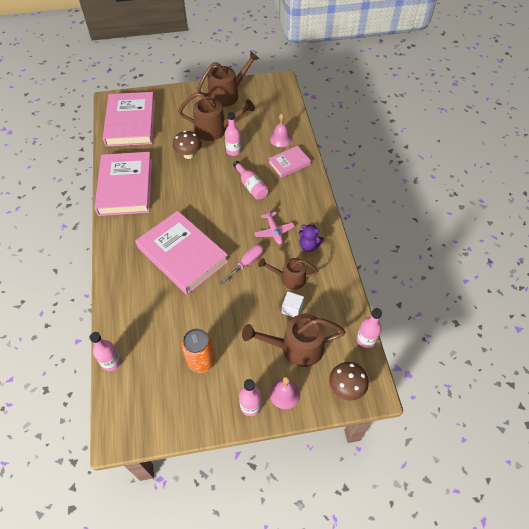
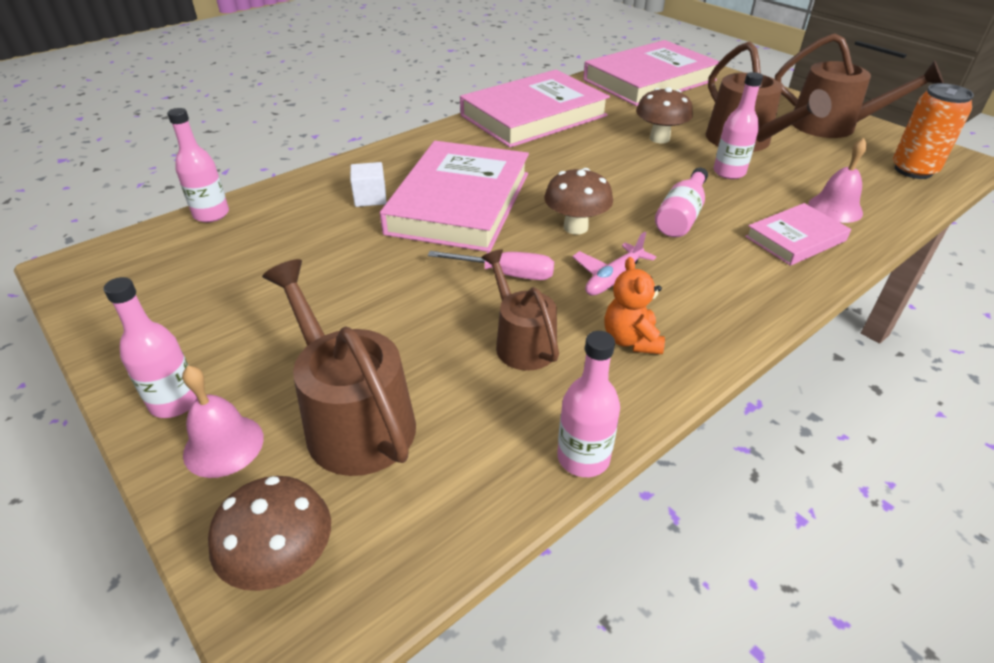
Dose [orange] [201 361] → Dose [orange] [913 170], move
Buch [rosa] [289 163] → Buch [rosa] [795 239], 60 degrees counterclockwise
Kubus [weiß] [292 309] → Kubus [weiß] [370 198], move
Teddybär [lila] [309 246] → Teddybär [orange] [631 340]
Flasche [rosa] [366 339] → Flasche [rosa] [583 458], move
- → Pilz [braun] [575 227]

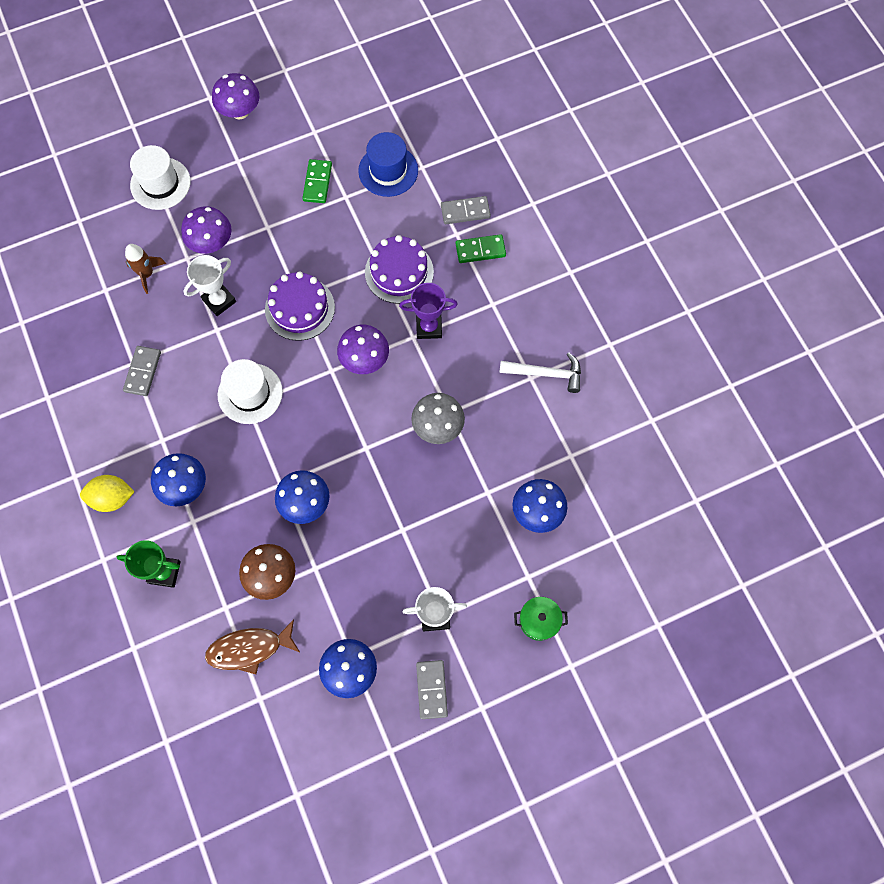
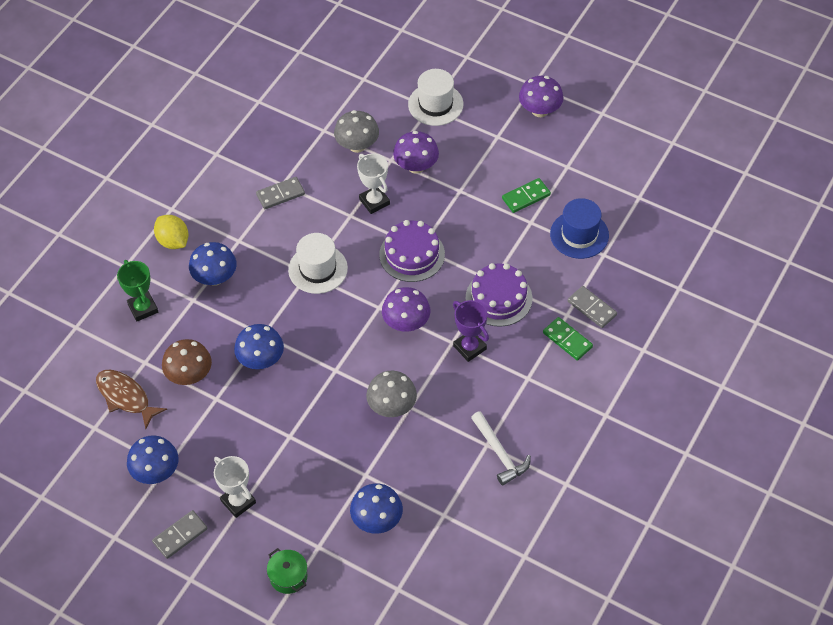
Rakete [braun] [147 274] → Pilz [grau] [357 145]
Pokal [weiß] [219 301] → Pokal [weiß] [374 202], 45 degrees clockwise

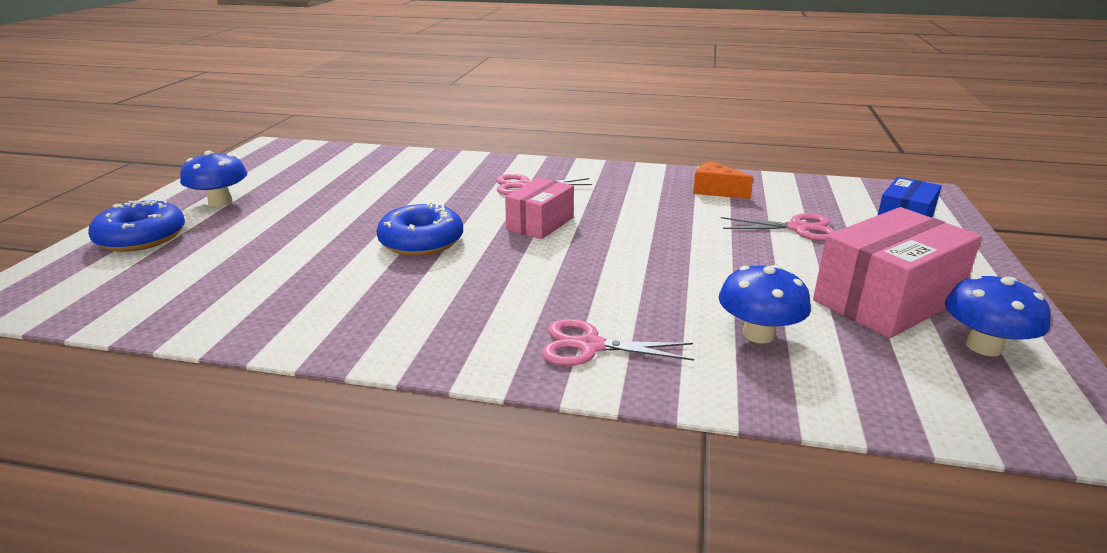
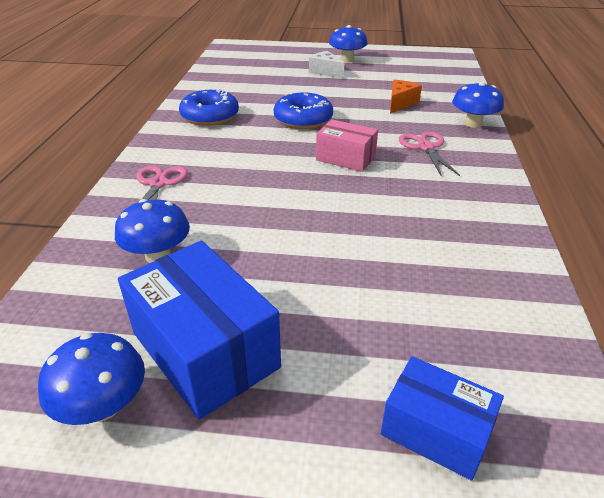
Donut [blau] [141 237] → Donut [blau] [210 116], move
Käse [orange] [715 191] → Käse [orange] [400 103], move
Schere [rosa] [797 228] → -
Schachtel [rosa] [887 300] → Schachtel [blau] [205 350]
- → Käse [weiß] [325 72]
- → Pilz [blau] [473 124]

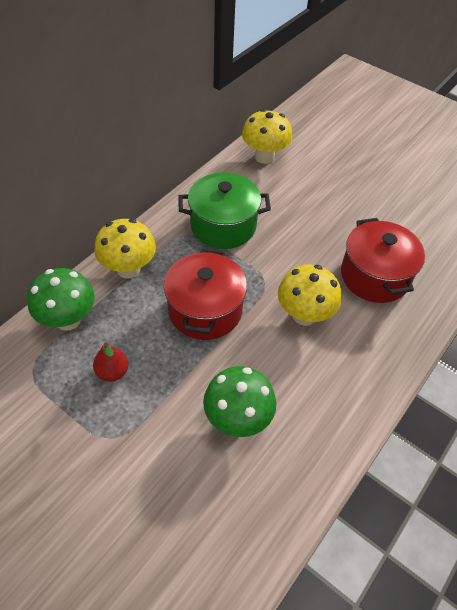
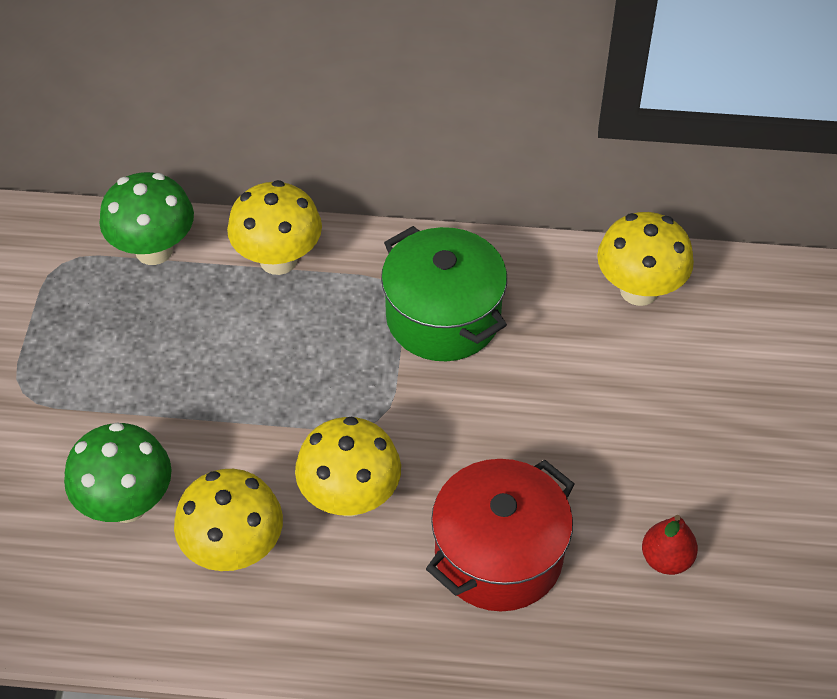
Birne [rot] [112 372] → Birne [rot] [666 559], move
Kochtopf [rot] [205 310] → -
- → Pilz [gelb] [234 550]

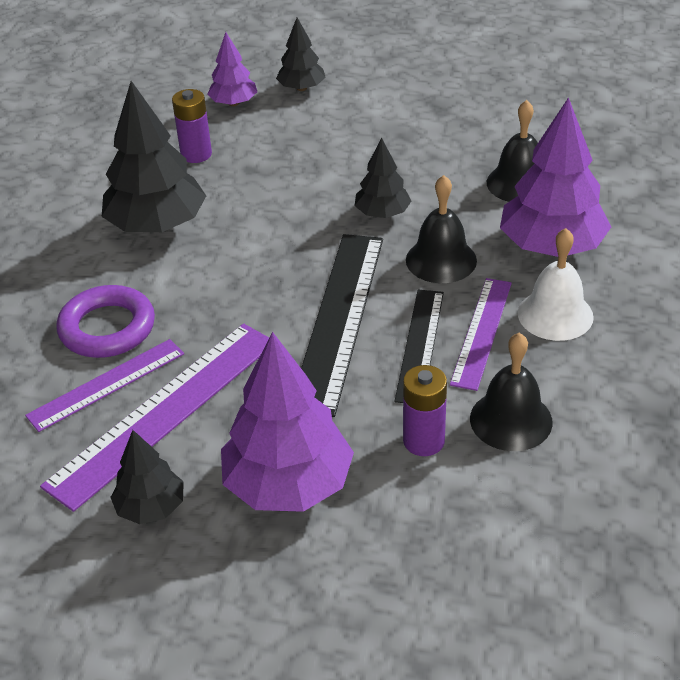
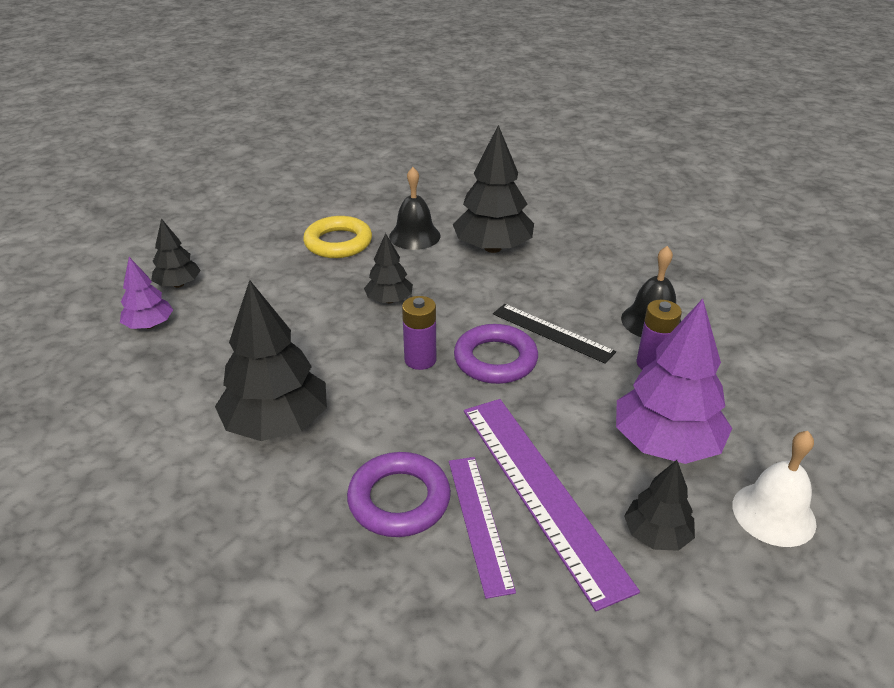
Batterie [lila] [196 154] → Batterie [lila] [420 360], move
Lineal [schwarz] [339 319] → Ring [lila] [495 360]
Glocke [schwarz] [441 260] → -
Lineal [lila] [481 332] → -
Baum [lila] [551 246] → Baum [schwarz] [493 248]
Glocke [weiß] [555 314] → Glocke [weiß] [773 514], move
- → Ring [gelb] [338 243]

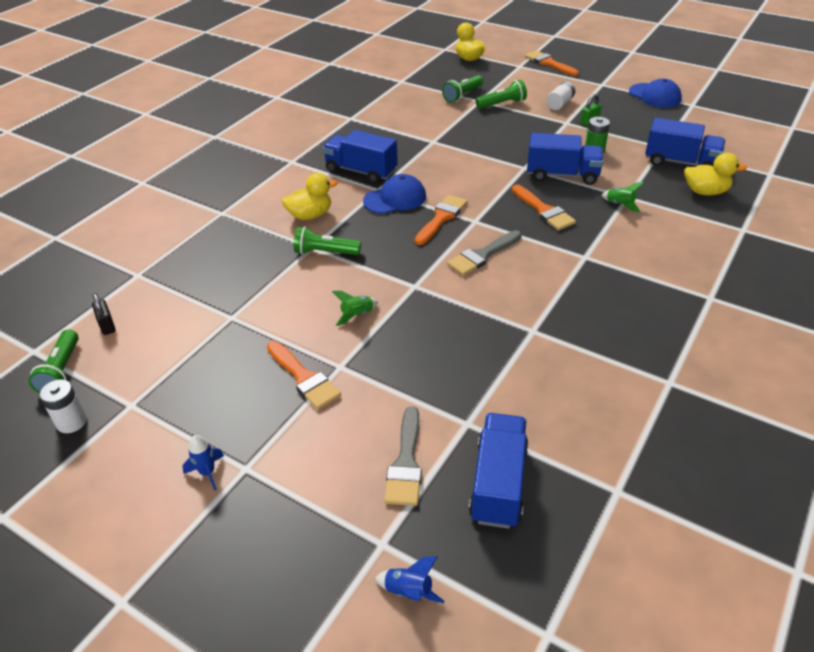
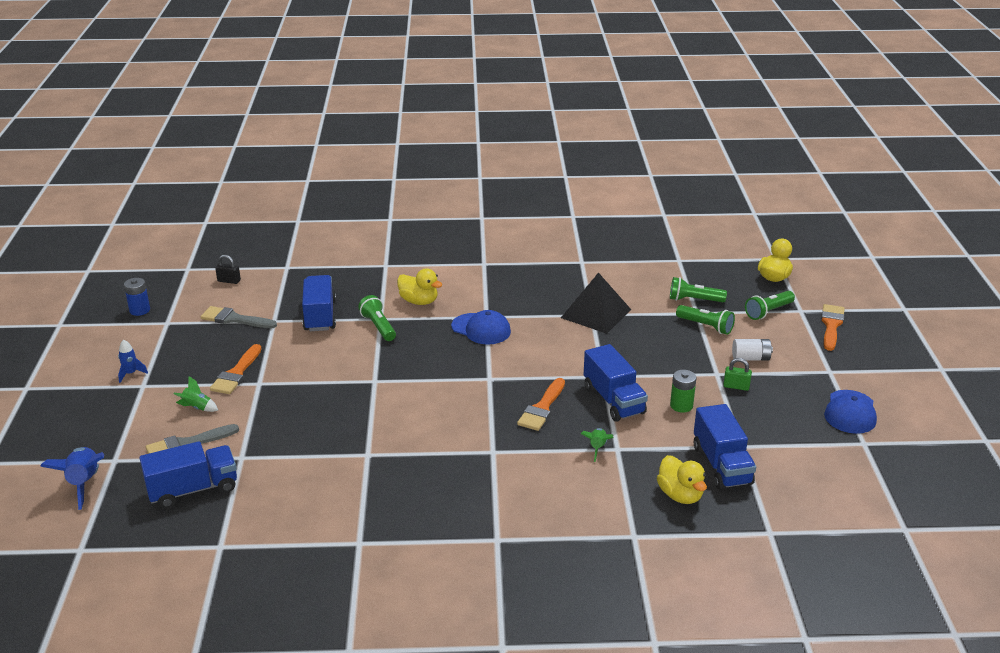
Taschenlampe [grün] [61 371] → Taschenlampe [grün] [768 312], move
Batterie [weiß] [71 422] → Batterie [blau] [140 310]
Vorhängeschloss [schwarz] [107 325] → Vorhängeschloss [schwarz] [229 281], 75 degrees clockwise
Lastwagen [blau] [361 171] → Lastwagen [blau] [320 316], move
Rakete [grün] [357 315] → Rakete [grün] [197 408], move
Rakete [blau] [409 591] → Rakete [blau] [84 483], x1.74
Pinsel [orange] [441 218] → -
Pinsel [grau] [482 255] → Pinsel [grau] [234 319], move
- → Pyramide [schwarz] [596 313]

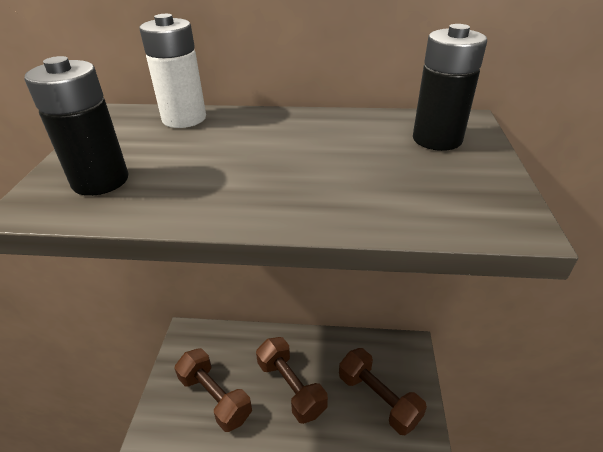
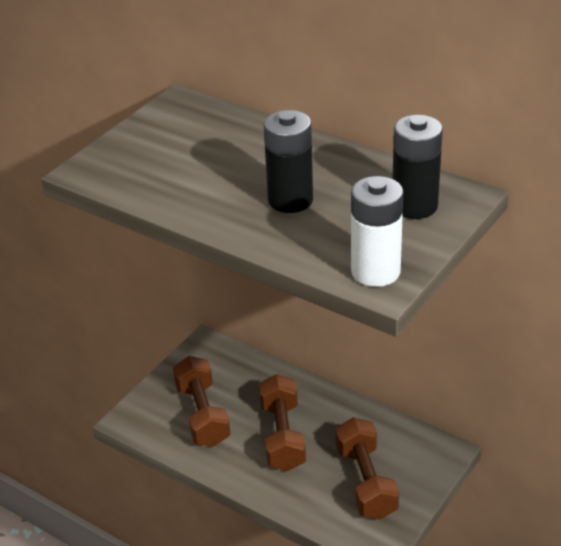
Batterie [schwarz] [100 181] → Batterie [schwarz] [290 200], move
Batterie [weiß] [184 118] → Batterie [weiß] [375 271], move

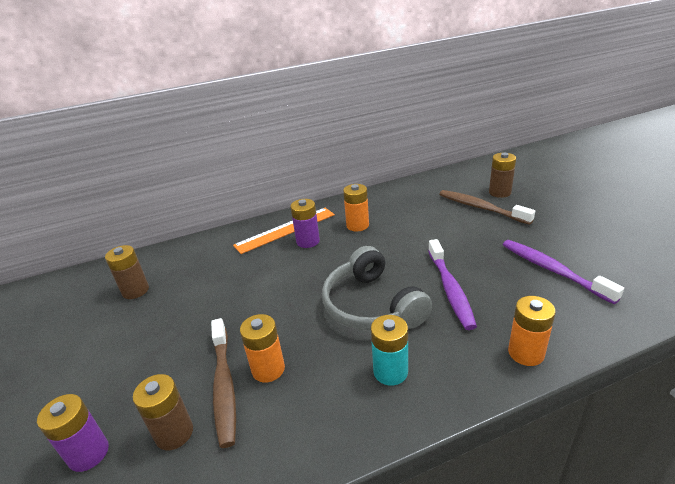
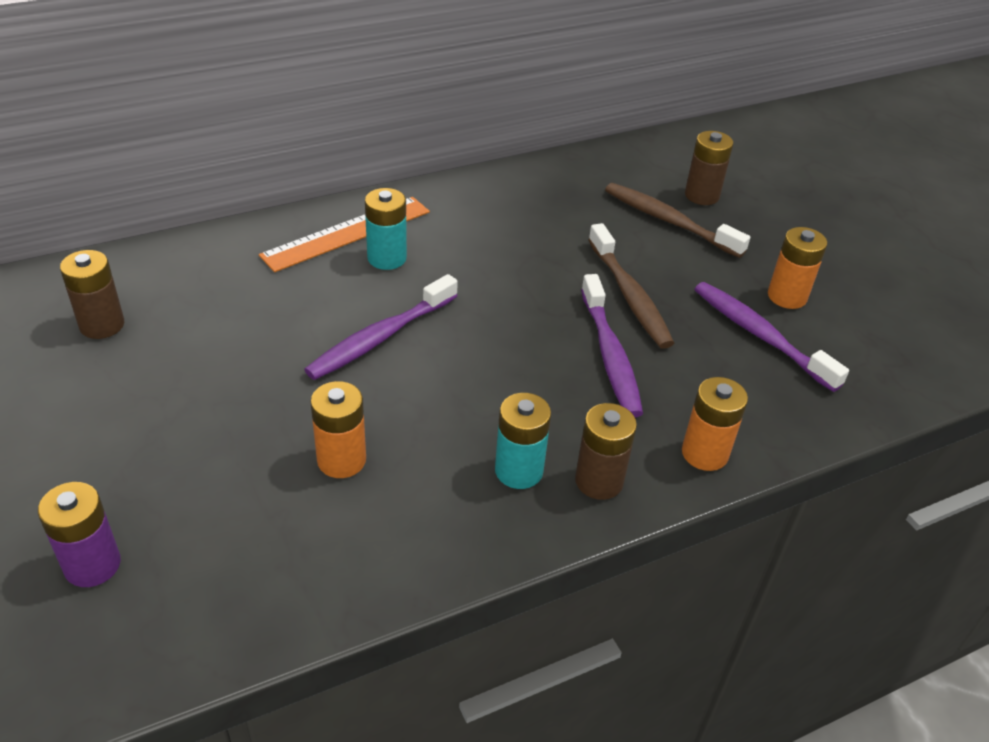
Batterie [braun] [174 433] → Batterie [braun] [599 481], move
Zahnbürste [braun] [224 386] → Zahnbürste [braun] [630 296], move
Batterie [lila] [308 241] → Batterie [türkis] [387 258]
Kopfhörer [grau] [371 305] → -
Batterie [orange] [357 225] → Batterie [orange] [787 296], move
- → Zahnbürste [lila] [380 337]

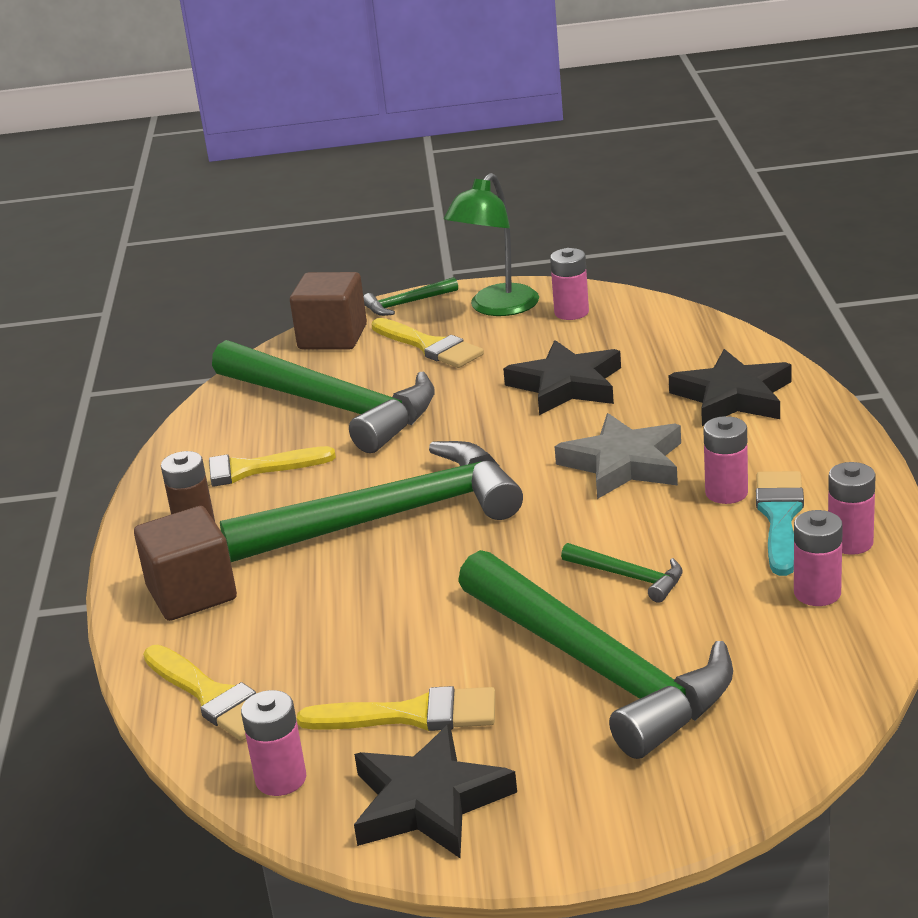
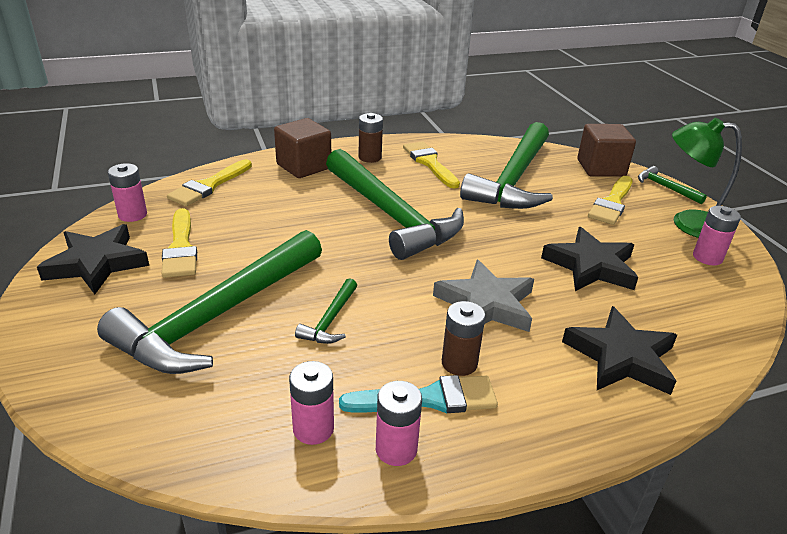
Batterie [rosa] [726 493] → Batterie [braun] [459 363]

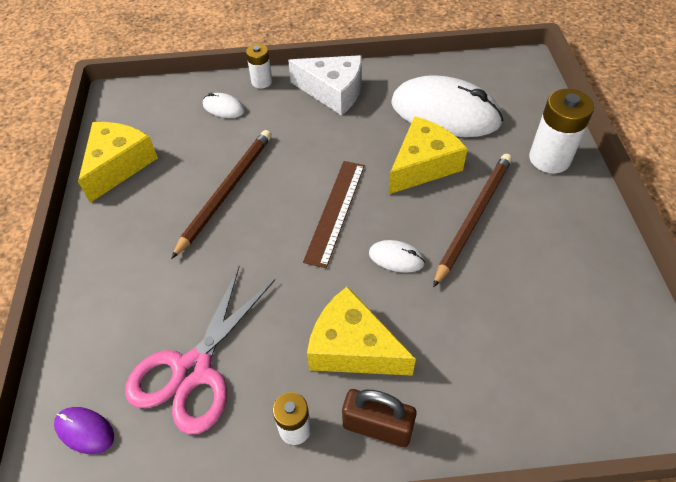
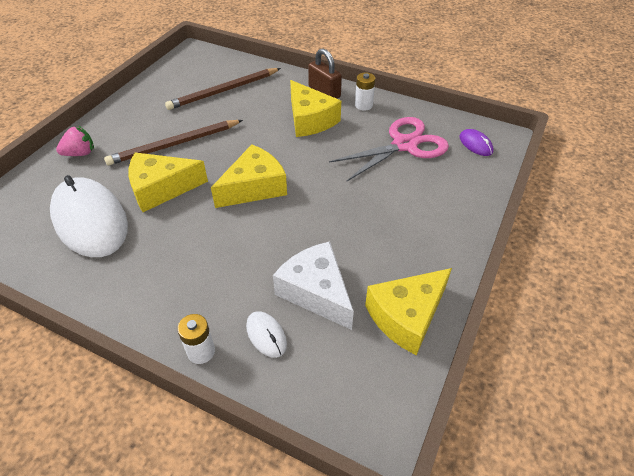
Bleistift [braun] [226 191] → Bleistift [braun] [223 91], move
Käse [weiß] [333 92] → Käse [weiß] [316 292], move
Lineal [braun] [335 211] → Käse [gelb] [254 187]
Computermaus [weiß] [396 258] → -
Batterie [weiß] [549 159] → Erdbeere [rosa] [80 153]

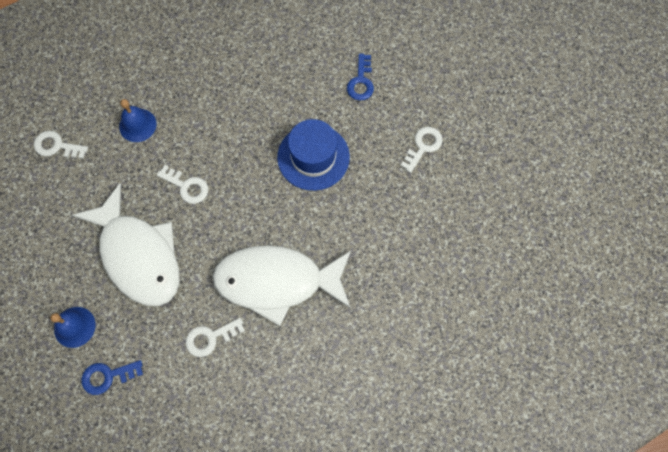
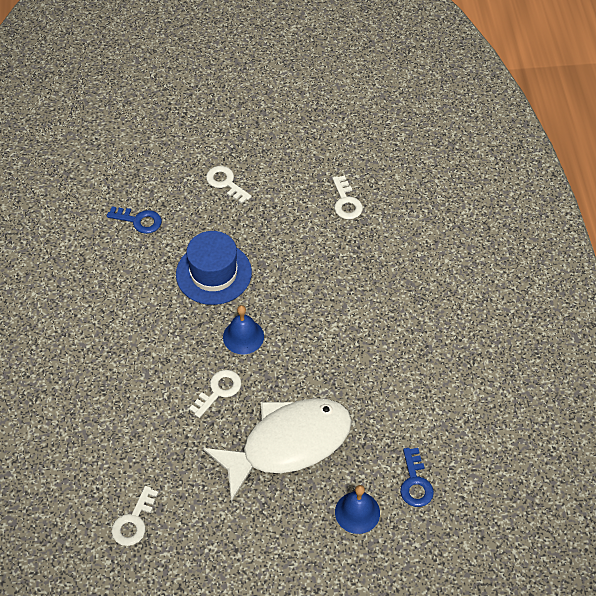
Glocke [blau] [137 125] → Glocke [blau] [243 336], move
Schlüssel [weiß] [210 338] → Schlüssel [weiß] [346 202], move
Fisch [weiß] [277 281] → -

